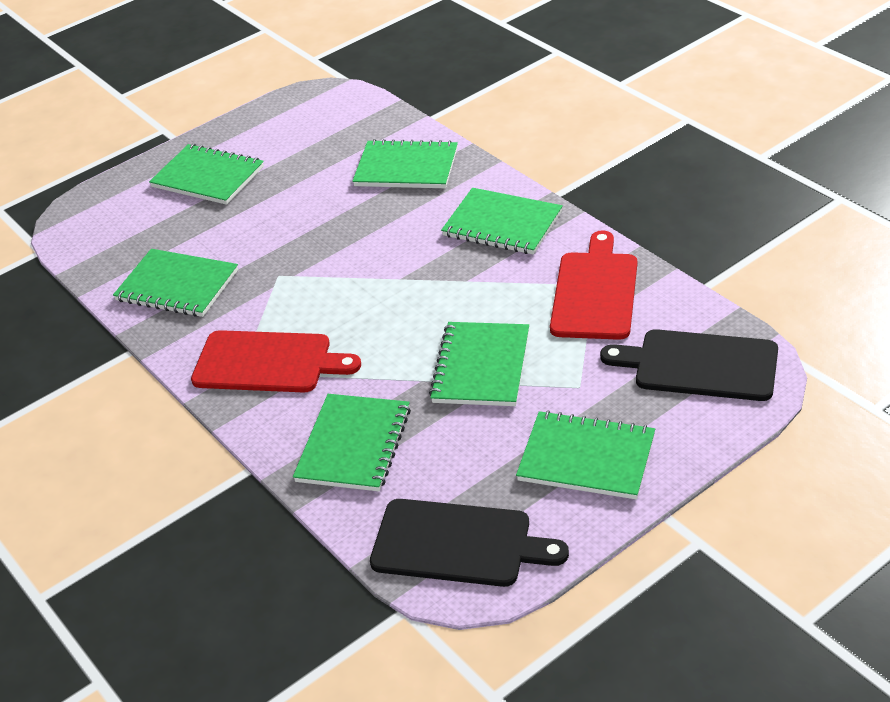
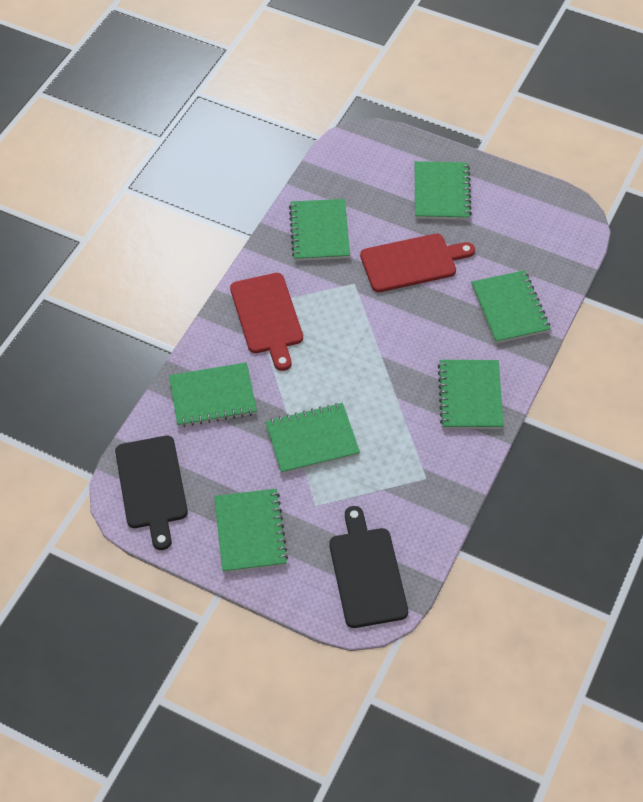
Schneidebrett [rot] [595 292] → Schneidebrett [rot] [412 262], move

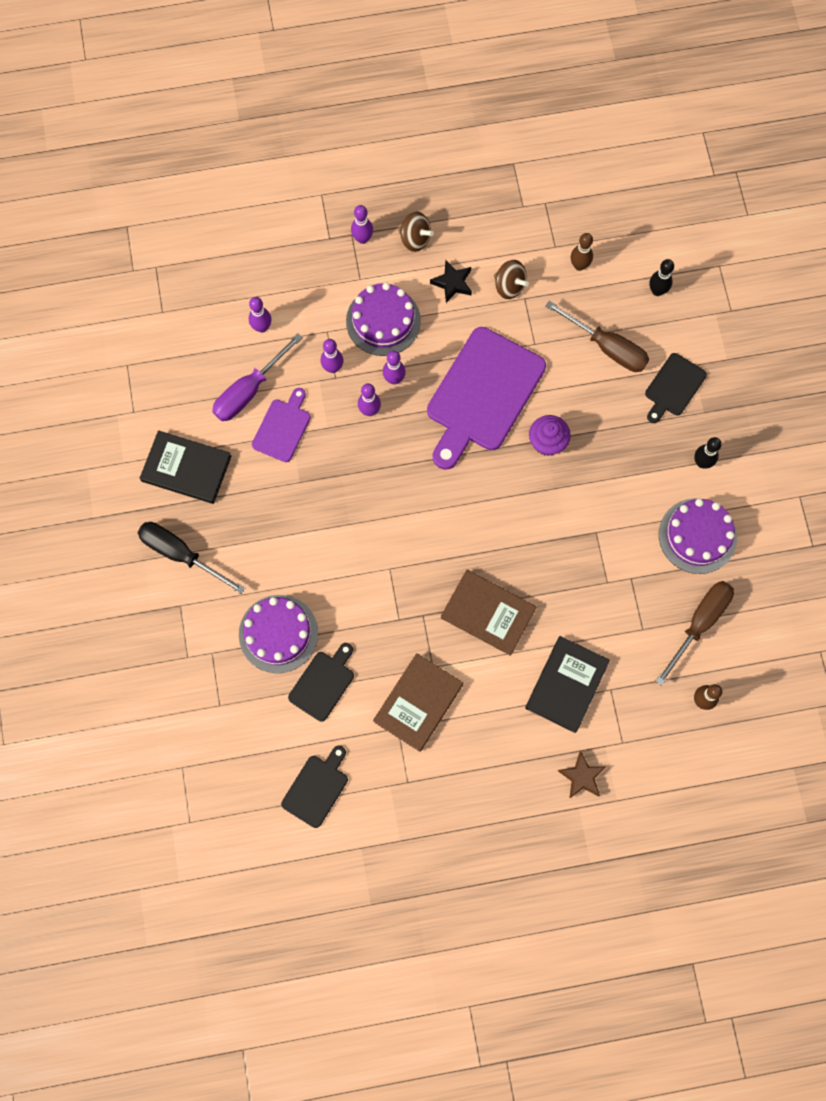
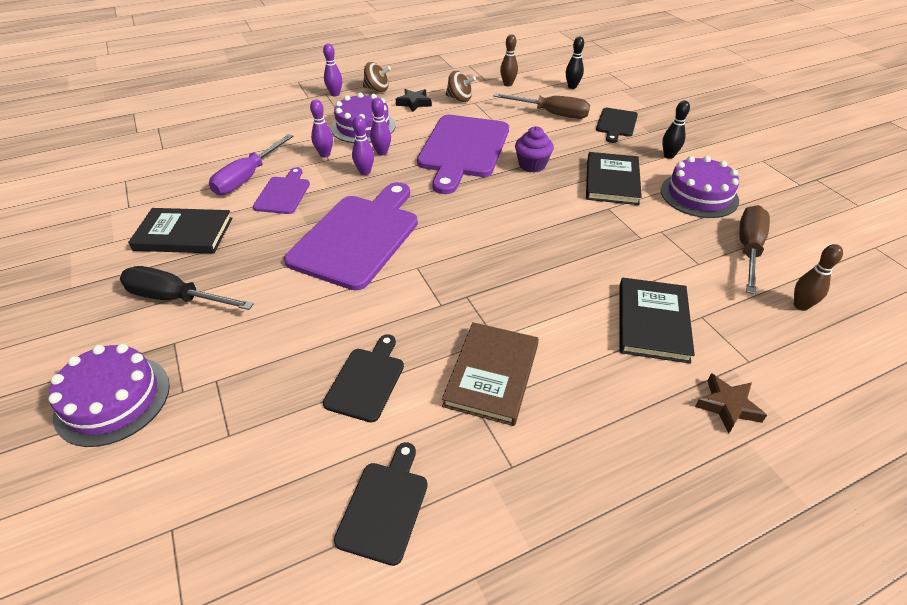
Kuchen [lila] [278 634] → Kuchen [lila] [113 399], move
Bowlingkegel [lila] [262 327] → -
Buch [braun] [488 613] → -
- → Schneidebrett [lila] [358 237]
- → Buch [schwarz] [612 181]

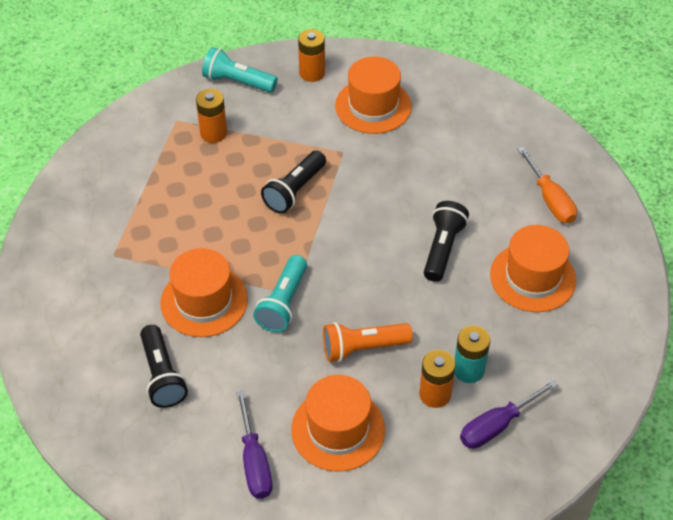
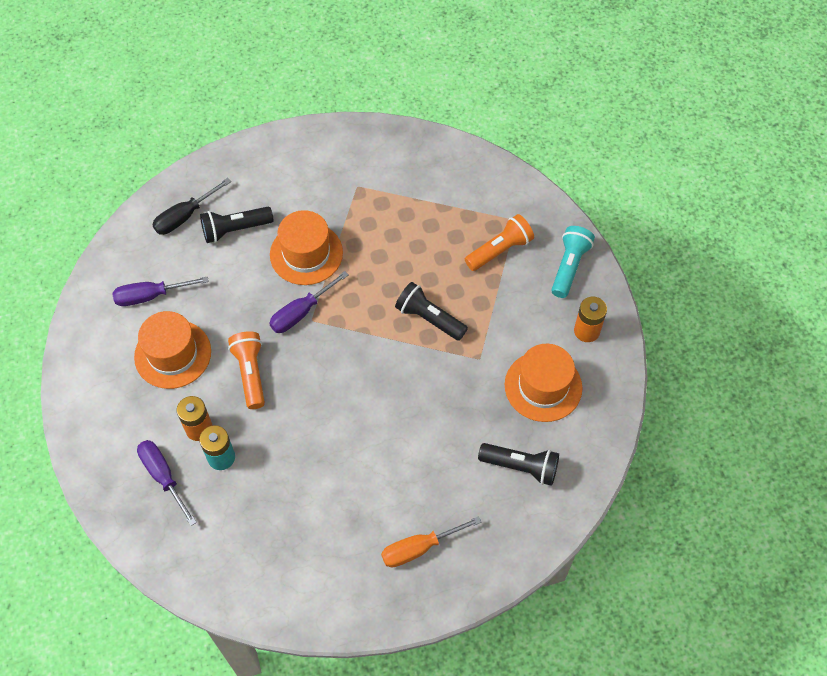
Batterie [orange] [213 133] → Taschenlampe [orange] [499 250]
Taschenlampe [türkis] [283 303] → Schraubenzieher [lila] [301 312]
Taschenlampe [schwarz] [442 248] → Taschenlampe [schwarz] [521 467], move
Hut [orange] [532 277] → -
- → Schraubenzieher [schwarz] [185 216]

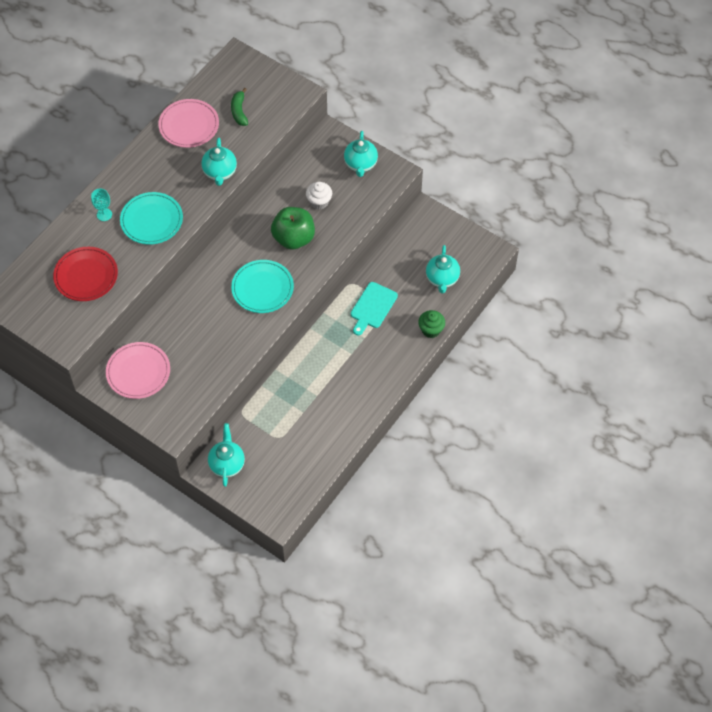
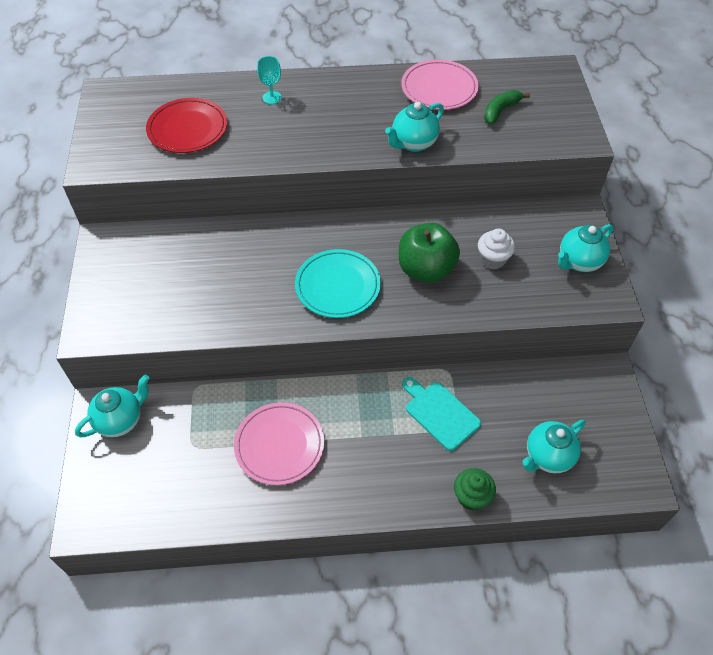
Teller [rosa] [138 372] → Teller [rosa] [279 445], move
Teller [türkis] [152 220] → -
Schneidebrett [türkis] [372 307] → Schneidebrett [türkis] [440 413], 60 degrees clockwise

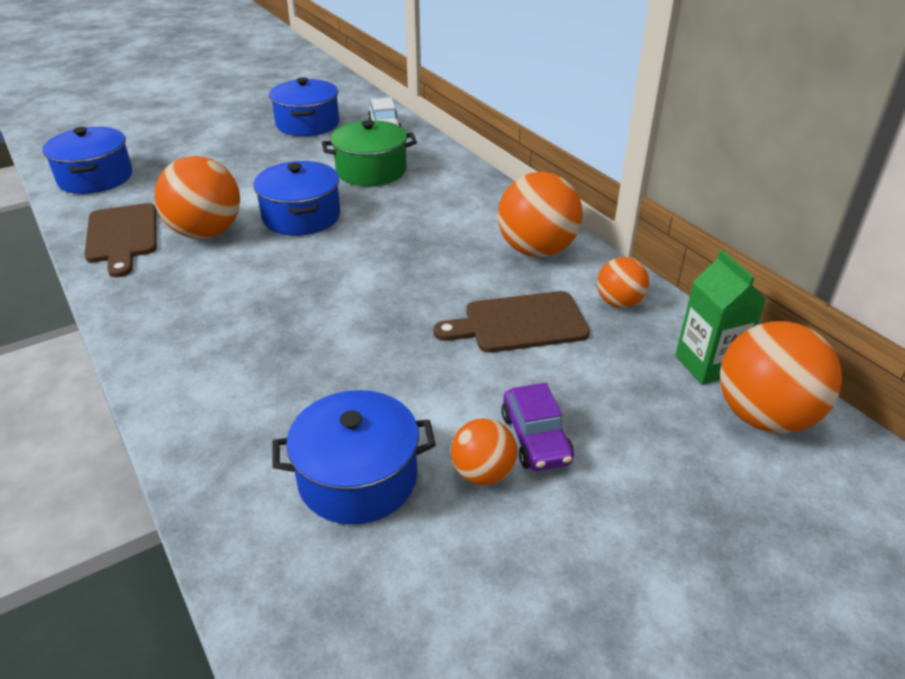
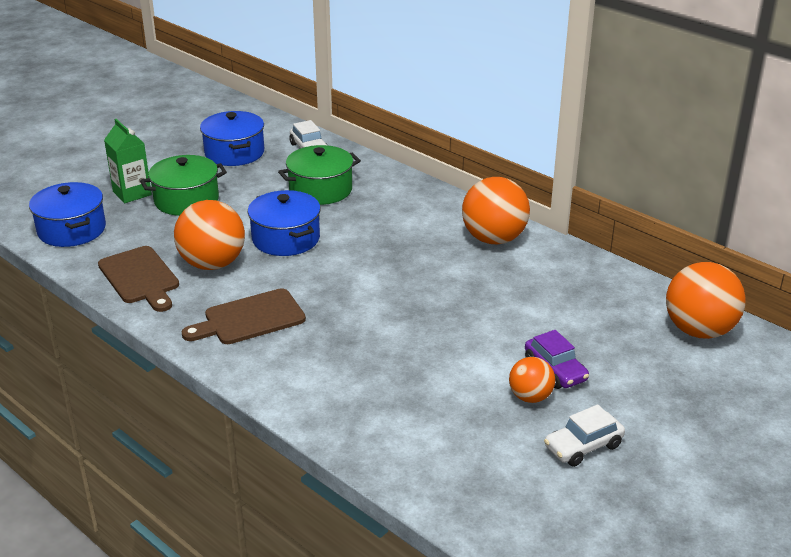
Kochtopf [blau] [358 478] → -
Schneidebrett [braun] [519 323] → Schneidebrett [braun] [249 318], move
Ball [orange] [619 303] → -
Getränkekarton [grün] [707 365] → Getränkekarton [grün] [132 193], move
- → Kochtopf [grün] [186 200]
- → Auto [weiß] [583 446]

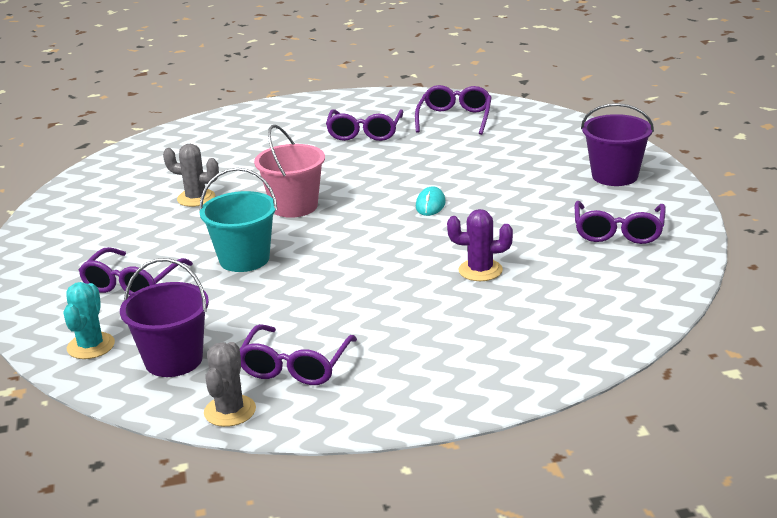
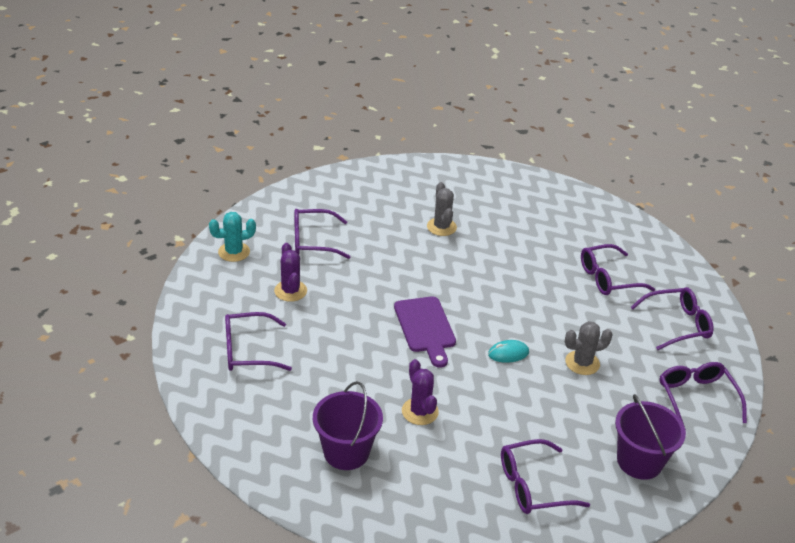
Eimer [lila] [173 360] → Eimer [lila] [346 452], move
Eimer [türkis] [244 259] → -
Kaktus [grau] [230 411] → Kaktus [grau] [582 363], move
Eimer [rosa] [294 206] → -
- → Kaktus [lila] [290 291]
- → Schneidebrett [lila] [425 327]
- → Brille [lila] [696 398]

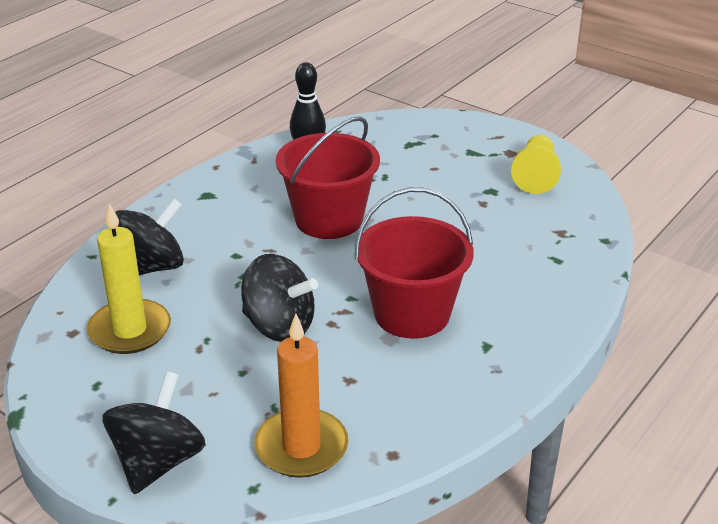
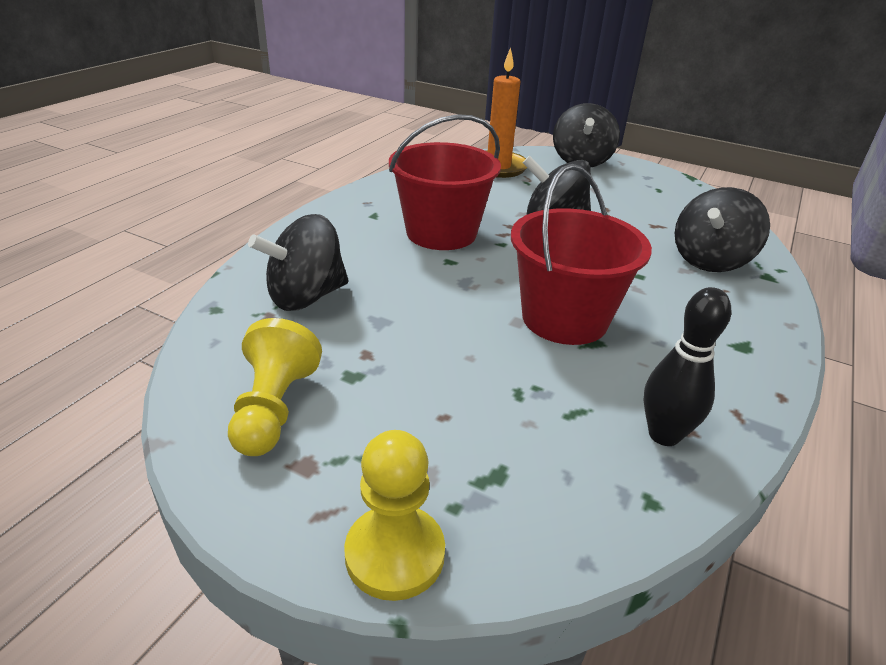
Kerze [gelb] [130 330] → -
- → Kreisel [schwarz] [306 297]
- → Bauer [gelb] [395 554]

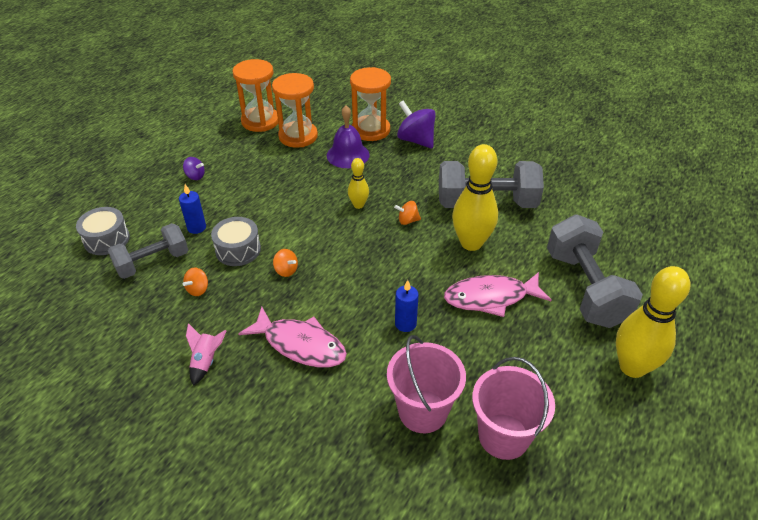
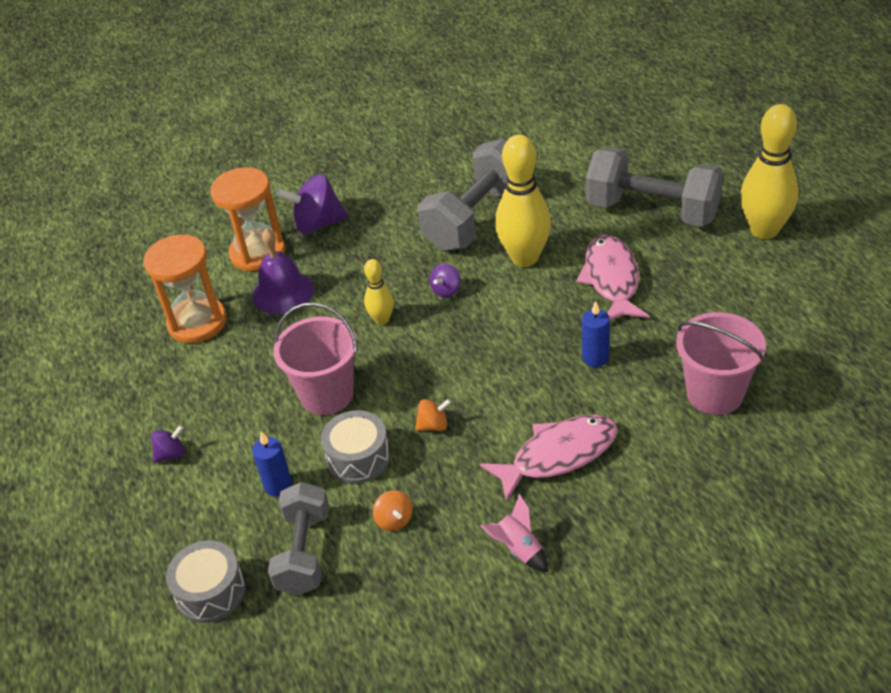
Sanduhr [orange] [260 121] → -
Kreisel [orange] [407 221] → Kreisel [lila] [446 290]
Fisch [rosa] [491 298] → Fisch [rosa] [611 279], 150 degrees clockwise
Eimer [rosa] [503 436] → Eimer [rosa] [327 395], move

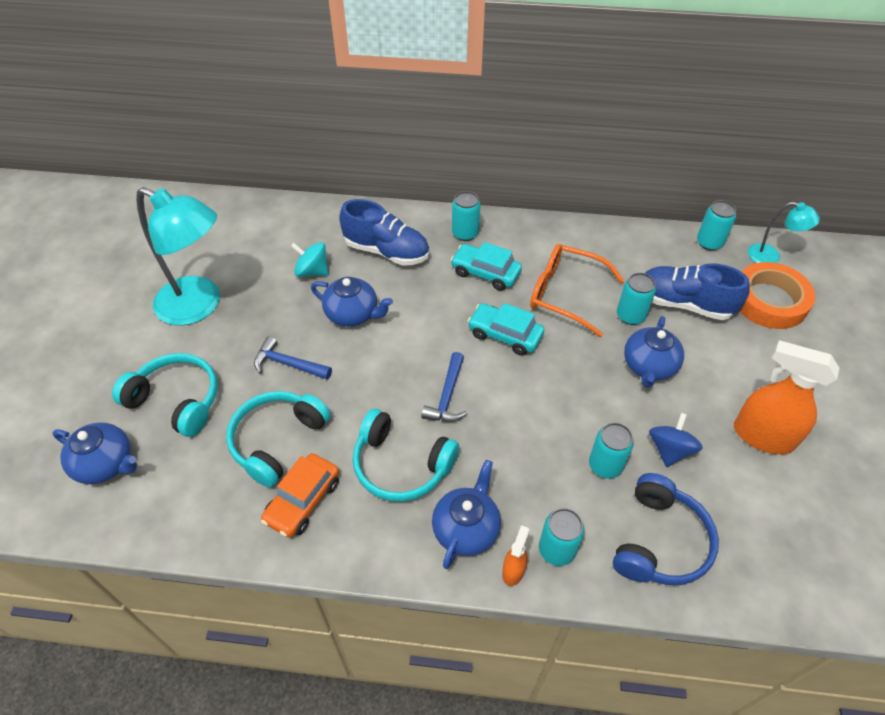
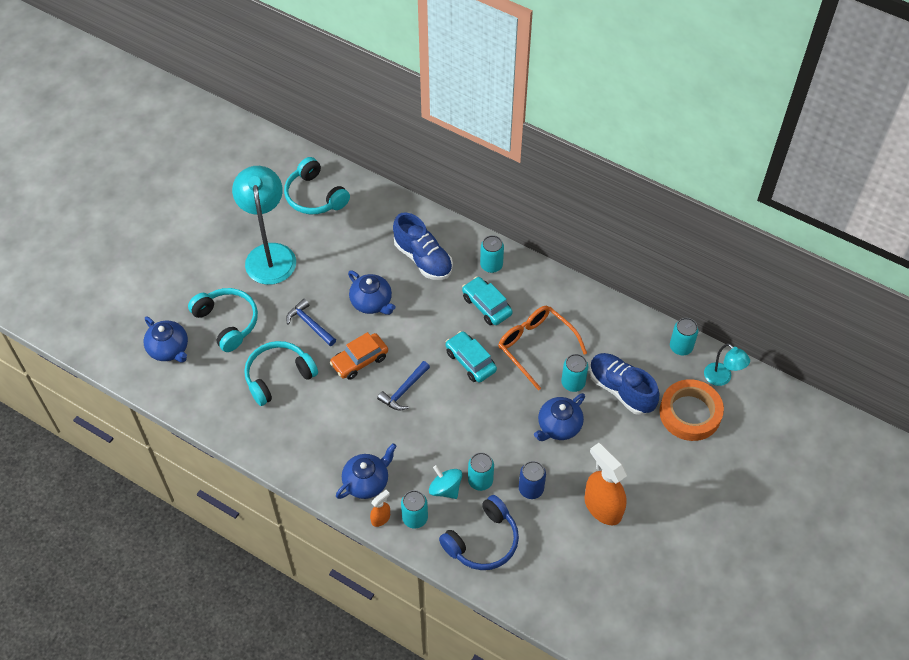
Lampe [türkis] [199 306] → Lampe [türkis] [269 254], 150 degrees counterclockwise
Auto [orange] [303 501] → Auto [orange] [359 360], move
Kreisel [türkis] [312 271] → Kreisel [türkis] [445 488], move
Kopfhörer [türkis] [401 465] → Kopfhörer [türkis] [315 196], move
Kreisel [blau] [670 450] → Dose [blau] [531 489]

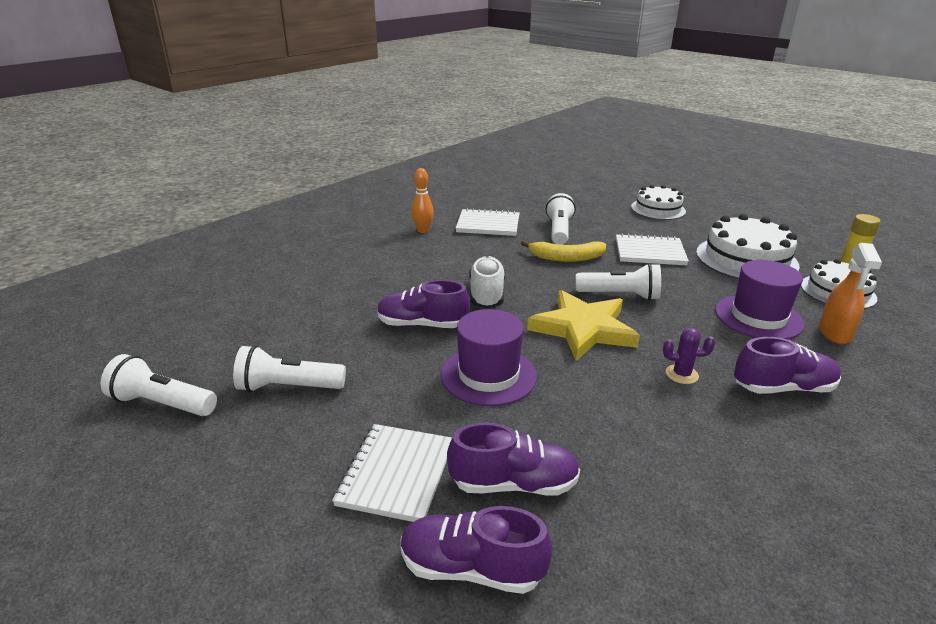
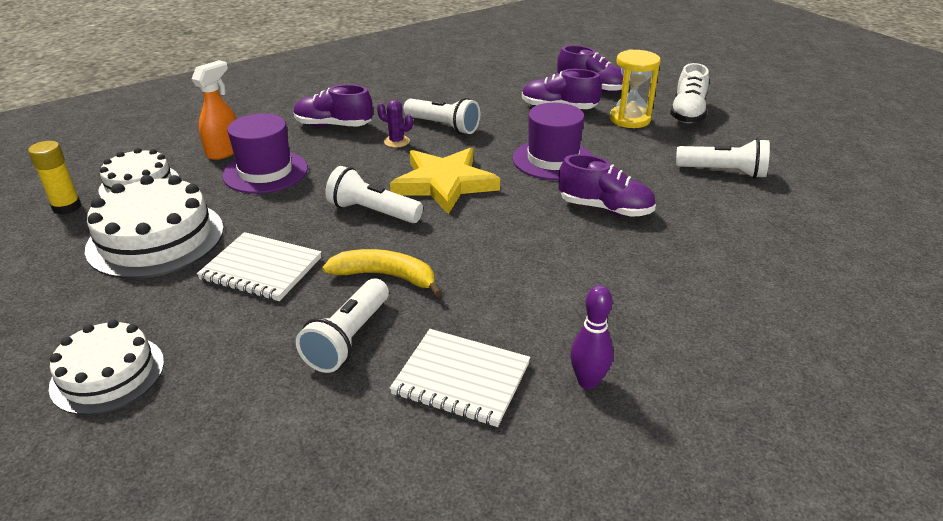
Taschenlampe [weiß] [162 403] → Taschenlampe [weiß] [443 126], move
Notizbuch [weiß] [396 474] → Sanduhr [gelb] [630 119]
Bowlingkegel [orange] [423 230] → Bowlingkegel [lila] [588 381]
Schuh [weiß] [486 294] → Schuh [weiß] [687 113], move

